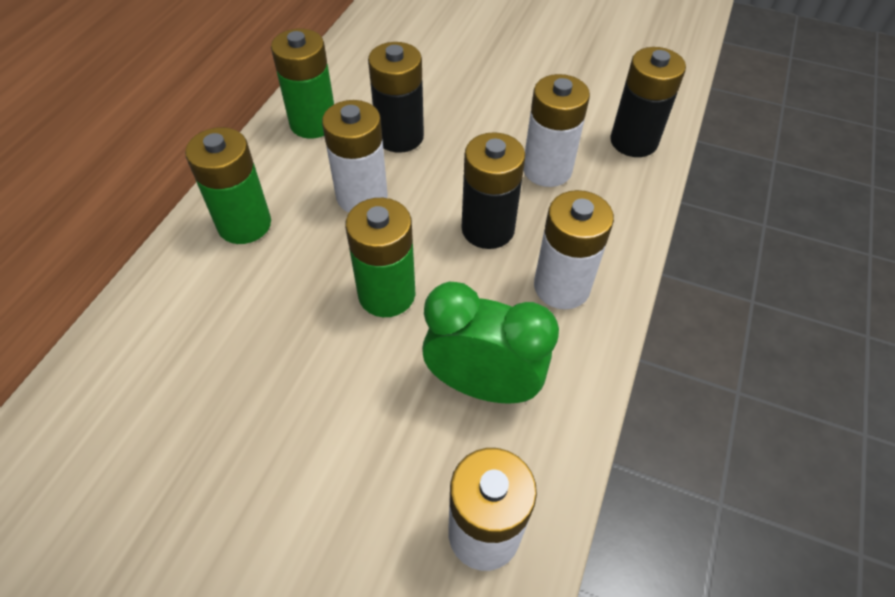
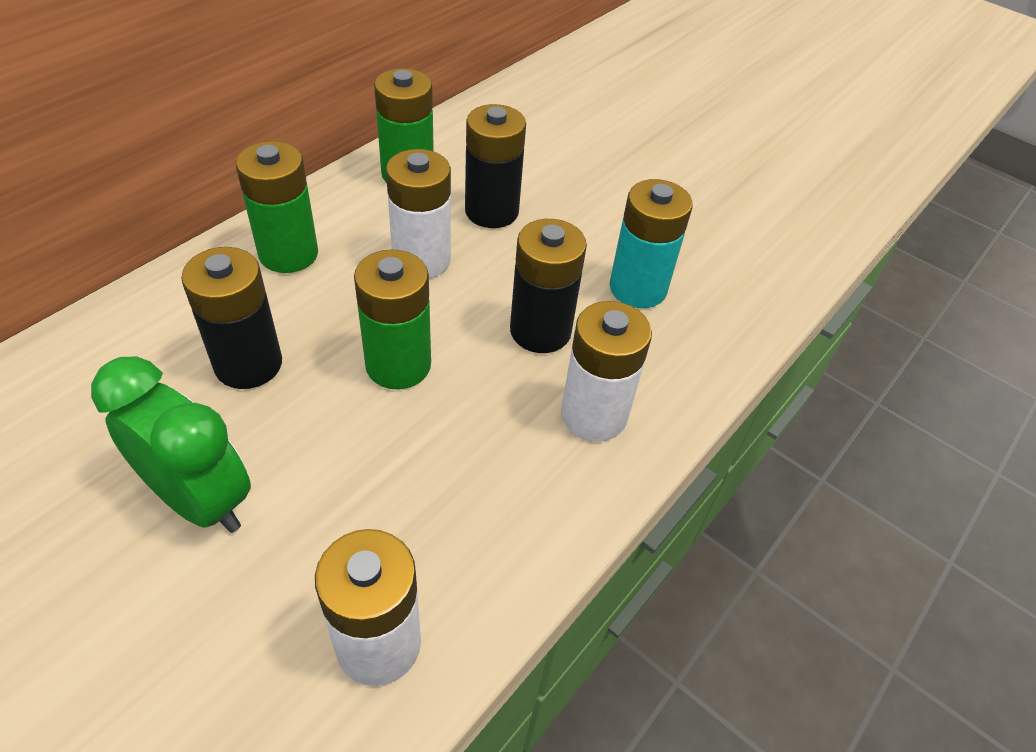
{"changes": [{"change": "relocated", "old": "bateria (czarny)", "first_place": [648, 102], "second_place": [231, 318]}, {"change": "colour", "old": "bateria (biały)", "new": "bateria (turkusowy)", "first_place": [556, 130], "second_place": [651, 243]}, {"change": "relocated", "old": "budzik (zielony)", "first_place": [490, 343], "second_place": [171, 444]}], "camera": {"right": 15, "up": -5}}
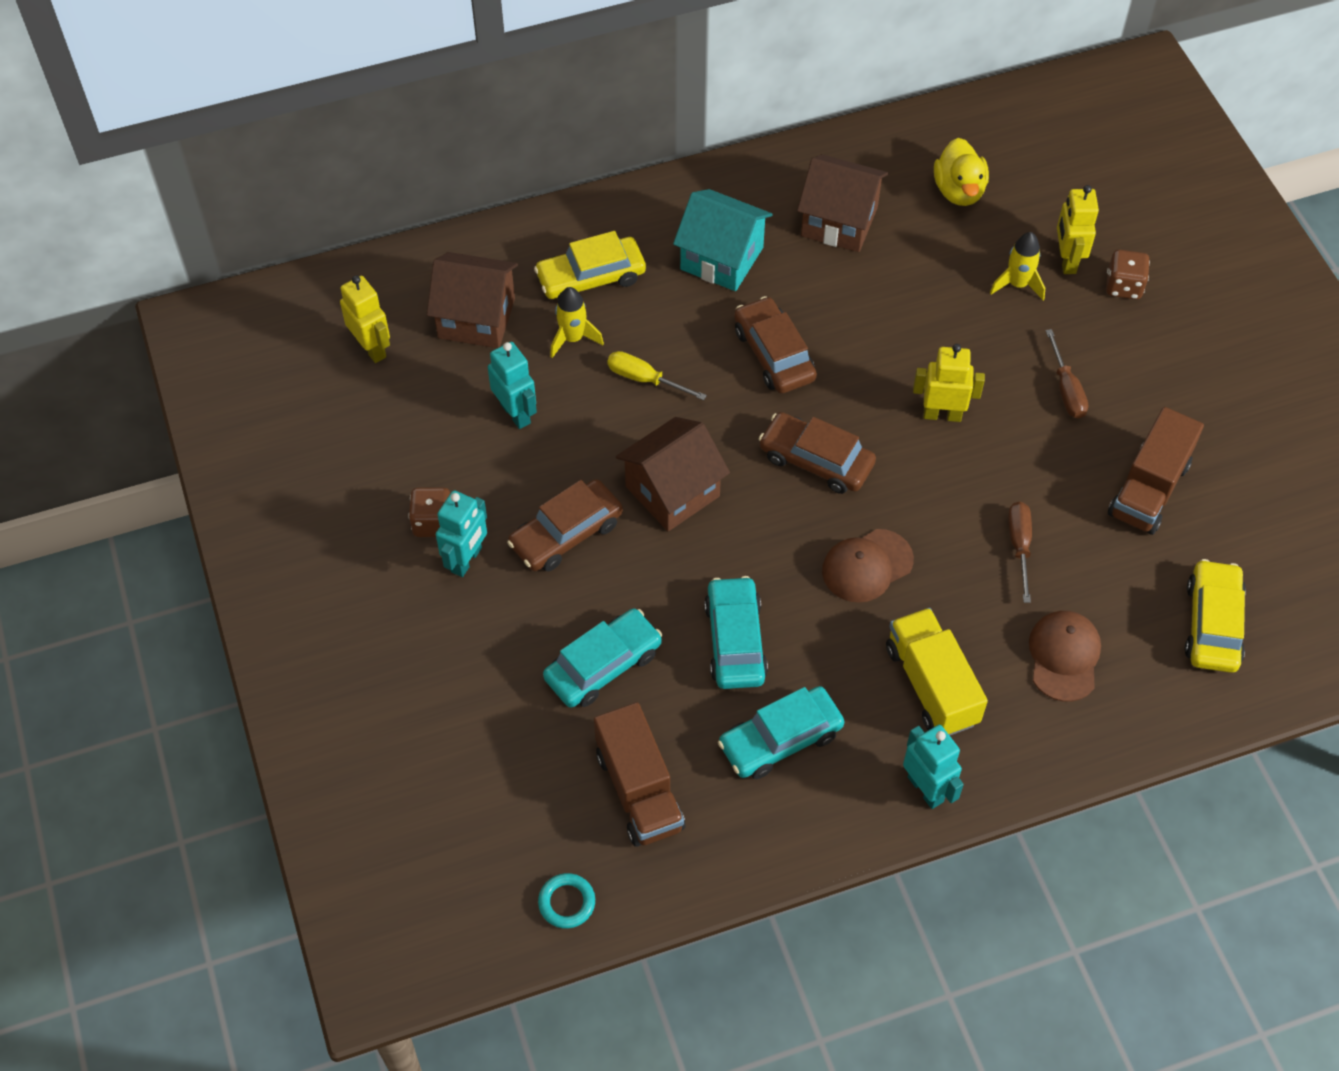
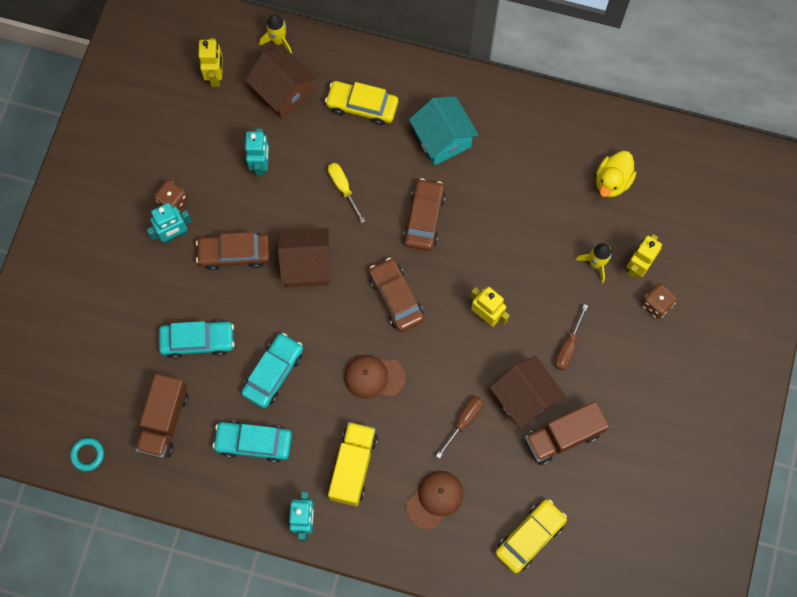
{"changes": [{"change": "relocated", "old": "domek (brązowy)", "first_place": [842, 203], "second_place": [528, 392]}, {"change": "relocated", "old": "rakieta (żółty)", "first_place": [577, 322], "second_place": [275, 34]}], "camera": {"right": 35, "up": 15}}
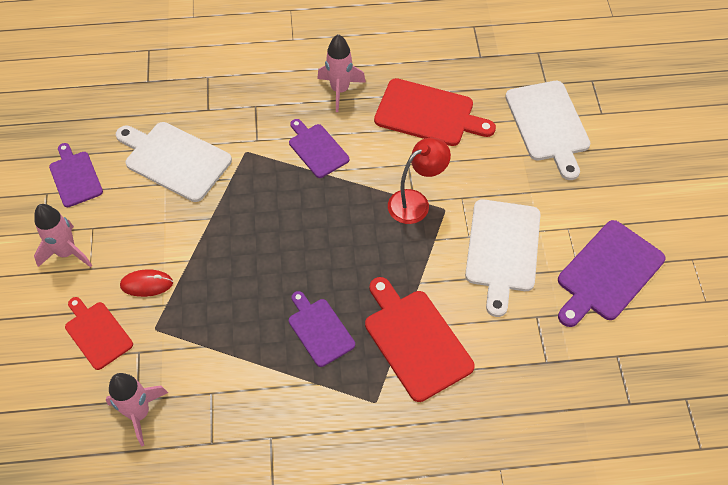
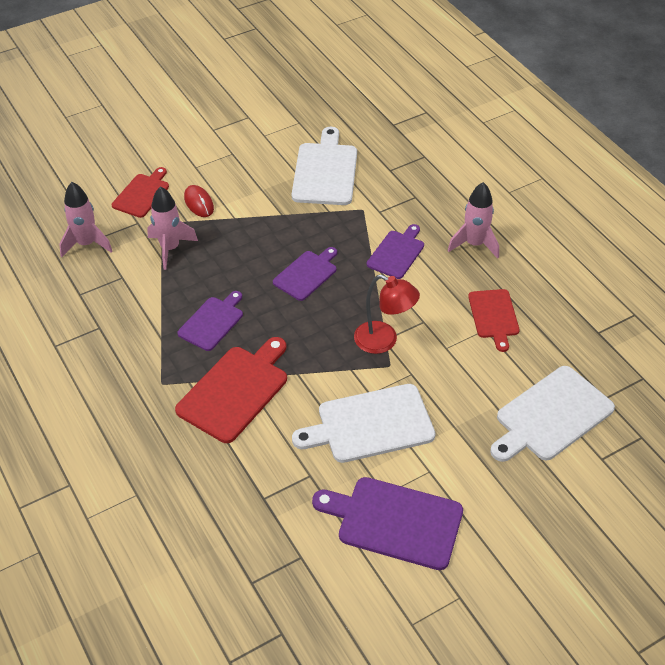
{"changes": [{"change": "size", "old": "deska do krojenia (czerwony)", "first_place": [435, 112], "second_place": [494, 320], "factor": 0.62}, {"change": "relocated", "old": "deska do krojenia (fioletowy)", "first_place": [76, 175], "second_place": [305, 274]}, {"change": "relocated", "old": "rakieta (różowy)", "first_place": [63, 236], "second_place": [172, 228]}], "camera": {"right": 65, "up": -10}}
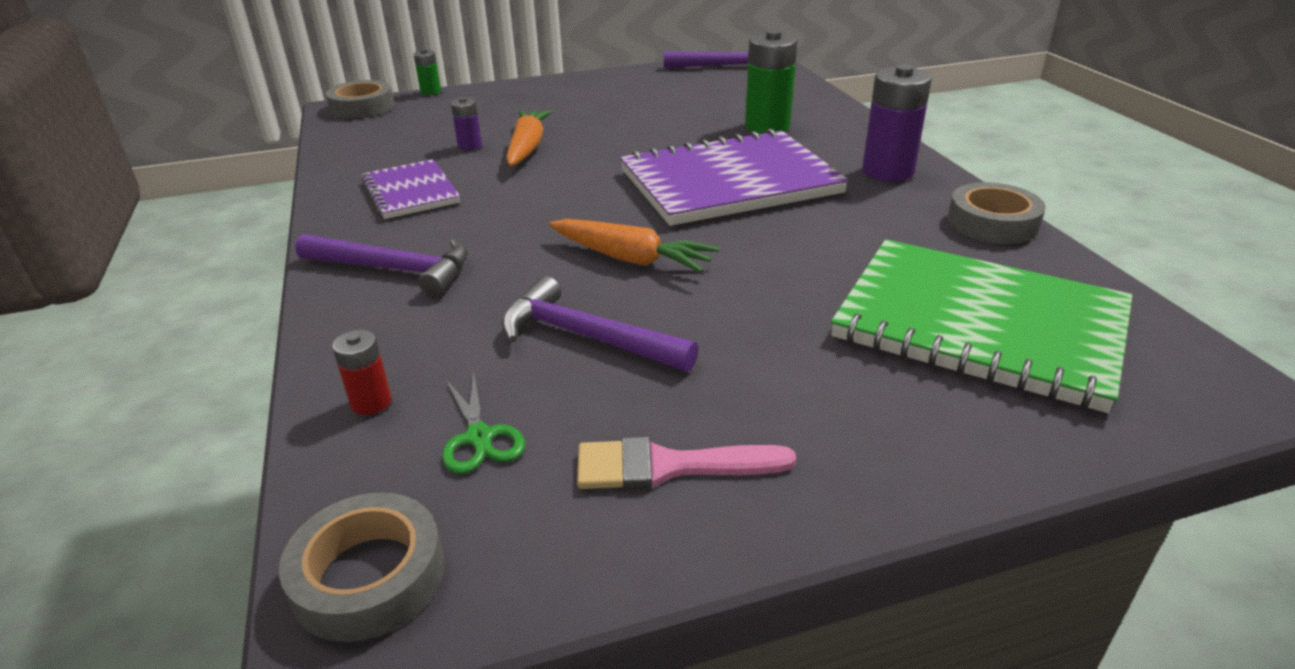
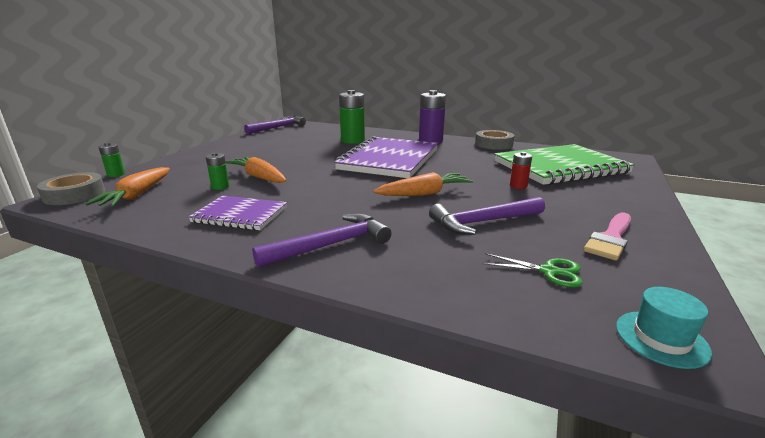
{"changes": [{"change": "colour", "old": "bateria (fioletowy)", "new": "bateria (zielony)", "first_place": [466, 124], "second_place": [217, 171]}, {"change": "relocated", "old": "bateria (czerwony)", "first_place": [361, 372], "second_place": [521, 170]}, {"change": "exchanged", "old": "taśma klejąca (szary)", "new": "kapelusz (turkusowy)", "first_place": [362, 567], "second_place": [664, 328]}, {"change": "appeared", "new": "marchewka (pomarańczowy)", "second_place": [127, 187]}], "camera": {"right": -50, "up": -10}}
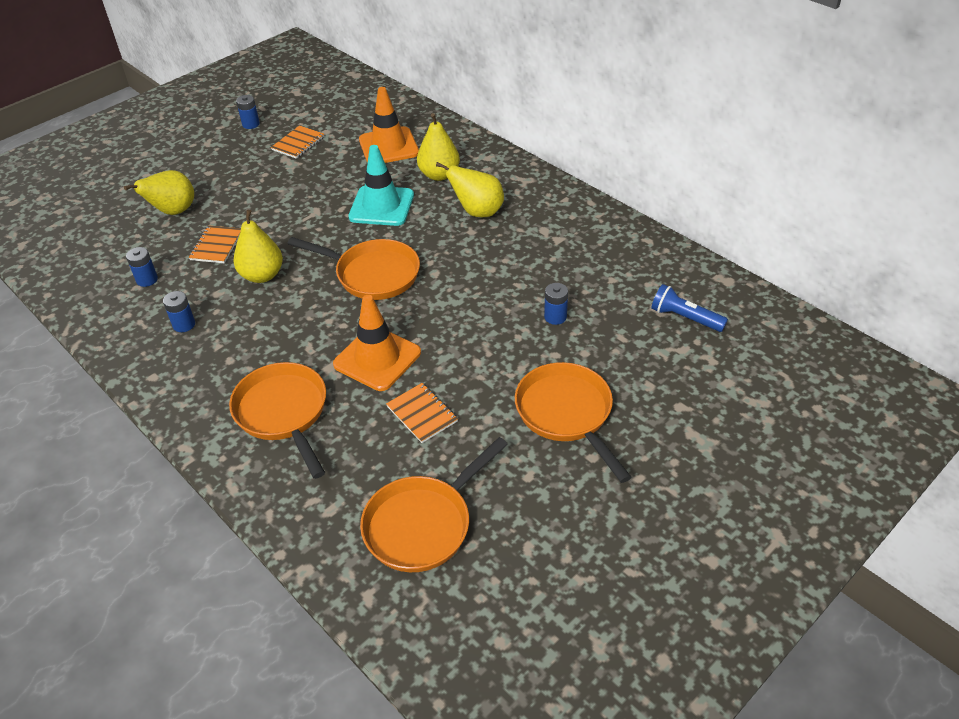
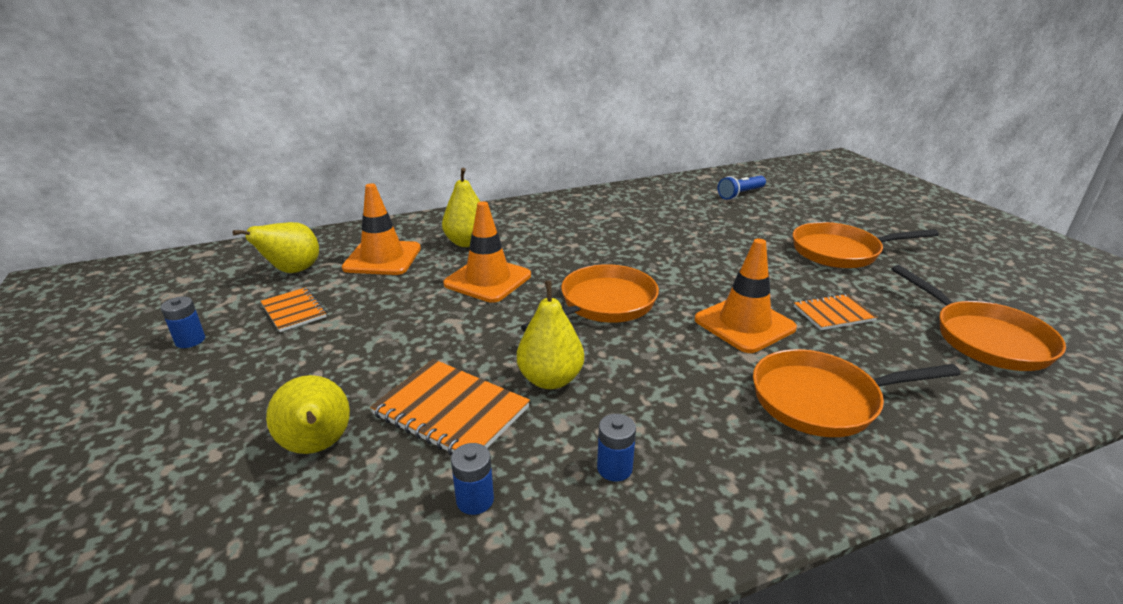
{"changes": [{"change": "colour", "old": "pachołek (turkusowy)", "new": "pachołek (pomarańczowy)", "first_place": [381, 185], "second_place": [487, 252]}, {"change": "relocated", "old": "gruszka (żółty)", "first_place": [470, 189], "second_place": [275, 247]}, {"change": "size", "old": "zeszyt (pomarańczowy)", "first_place": [215, 244], "second_place": [450, 407], "factor": 1.61}, {"change": "missing", "old": "bateria (niebieski)", "first_place": [556, 304]}], "camera": {"right": -70, "up": -15}}
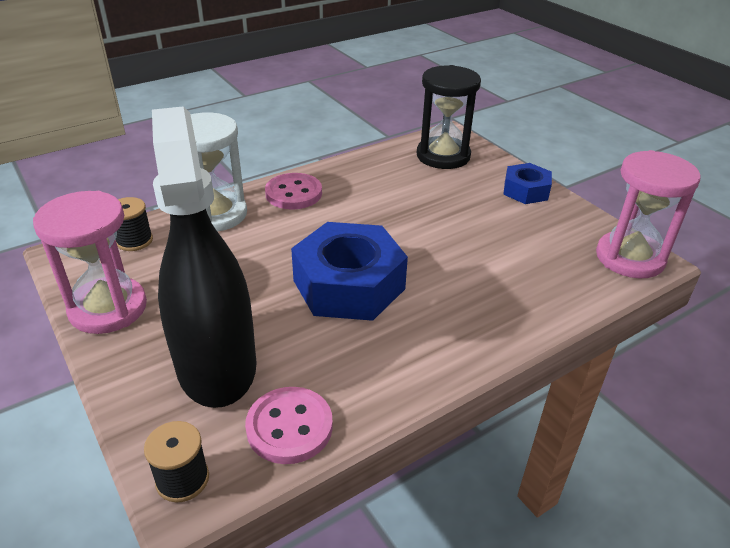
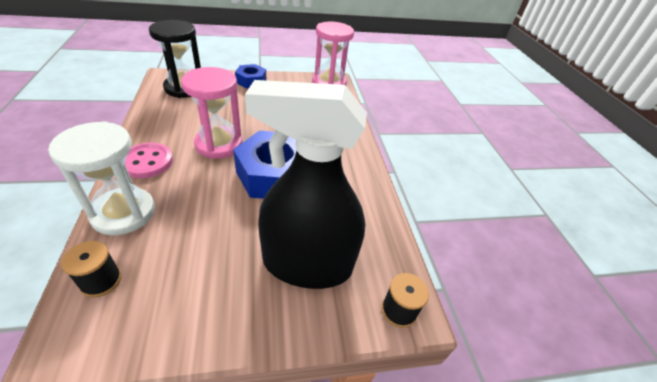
{"changes": [{"change": "relocated", "old": "klepsydra (różowy)", "first_place": [90, 262], "second_place": [212, 113]}, {"change": "missing", "old": "guzik (różowy)", "first_place": [289, 425]}], "camera": {"right": -70, "up": 5}}
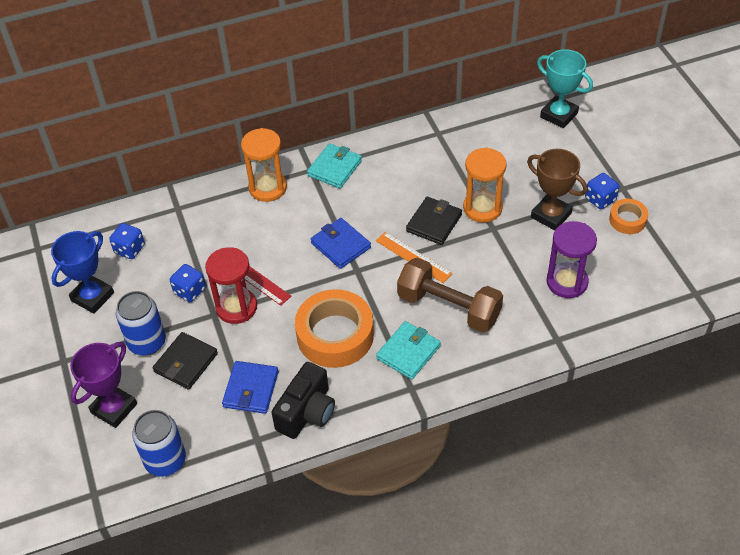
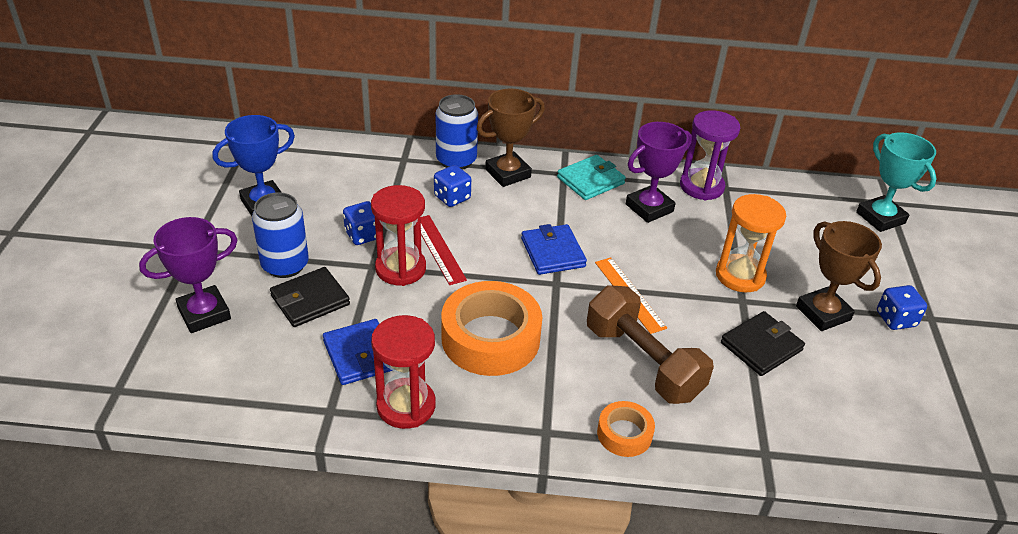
{"changes": [{"change": "exchanged", "old": "klepsydra (pomarańczowy)", "new": "puchar (brązowy)", "first_place": [264, 165], "second_place": [511, 138]}, {"change": "relocated", "old": "portfel (czarny)", "first_place": [434, 221], "second_place": [763, 343]}, {"change": "relocated", "old": "taśma klejąca (pomarańczowy)", "first_place": [628, 216], "second_place": [626, 429]}, {"change": "relocated", "old": "klepsydra (fioletowy)", "first_place": [571, 259], "second_place": [710, 155]}, {"change": "relocated", "old": "kostka do gry (niebieski)", "first_place": [127, 241], "second_place": [452, 186]}, {"change": "missing", "old": "portfel (turkusowy)", "first_place": [408, 350]}, {"change": "spun", "old": "portfel (niebieski)", "first_place": [250, 387], "second_place": [358, 352], "degrees": -60}, {"change": "exchanged", "old": "aparat fotograficzny (czarny)", "new": "klepsydra (czerwony)", "first_place": [303, 400], "second_place": [403, 372]}, {"change": "relocated", "old": "puszka (niebieski)", "first_place": [159, 443], "second_place": [457, 132]}, {"change": "appeared", "new": "puchar (fioletowy)", "second_place": [659, 172]}], "camera": {"right": 20, "up": -10}}
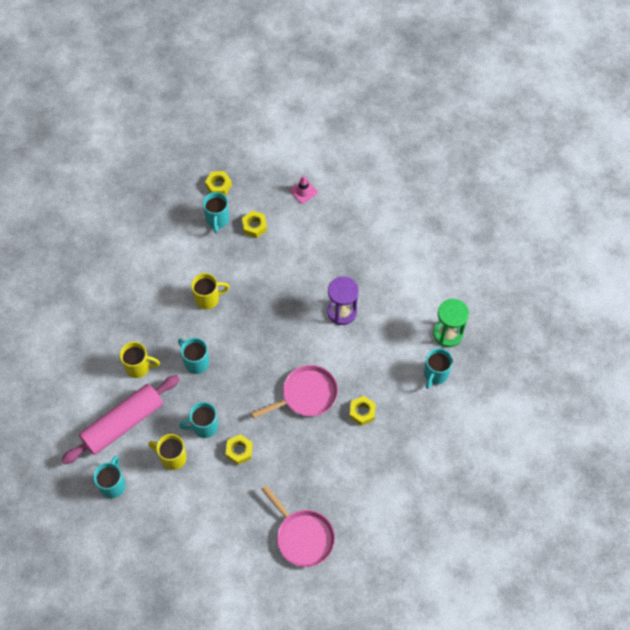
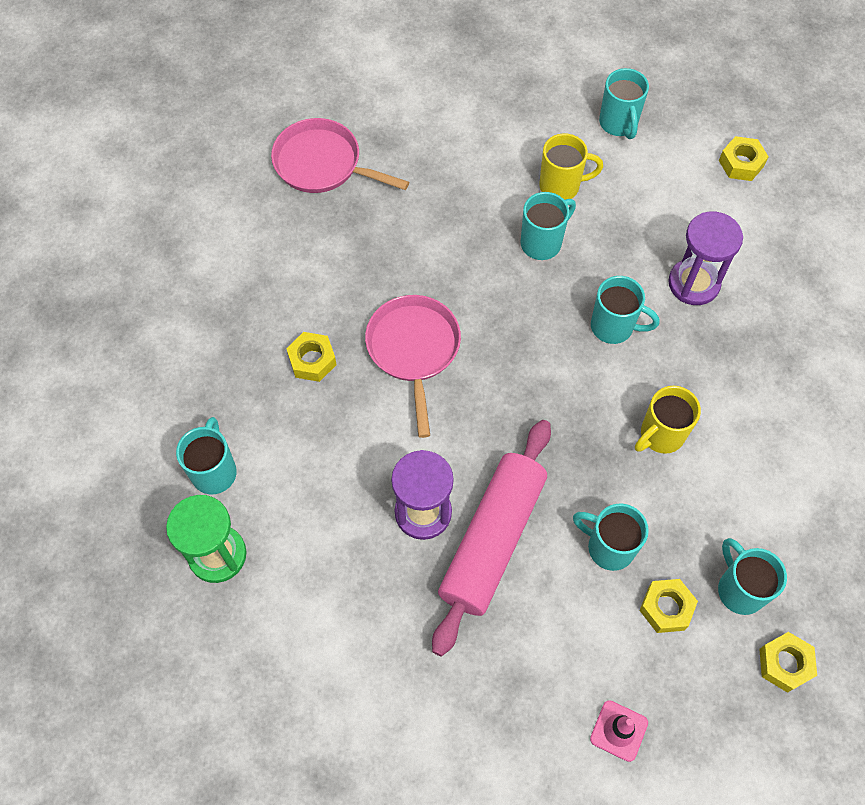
{"changes": [{"change": "exchanged", "old": "kubek (żółty)", "new": "klepsydra (fioletowy)", "first_place": [140, 360], "second_place": [705, 258]}, {"change": "spun", "old": "patelnia (różowy)", "first_place": [294, 391], "second_place": [413, 366], "degrees": 135}, {"change": "relocated", "old": "wałek do ciasta (różowy)", "first_place": [120, 420], "second_place": [491, 538]}, {"change": "relocated", "old": "nakrętka (żółty)", "first_place": [239, 449], "second_place": [744, 158]}, {"change": "appeared", "new": "kubek (turkusowy)", "second_place": [611, 537]}], "camera": {"right": 155, "up": 0}}
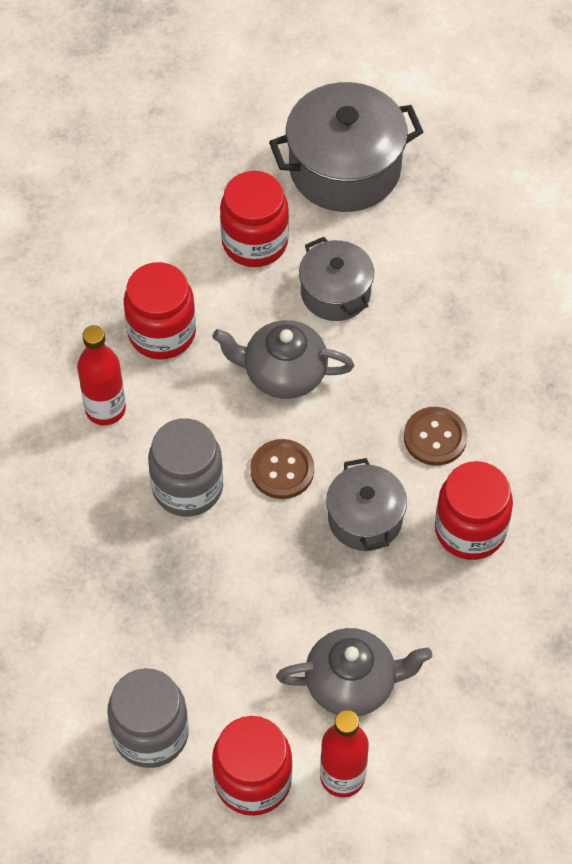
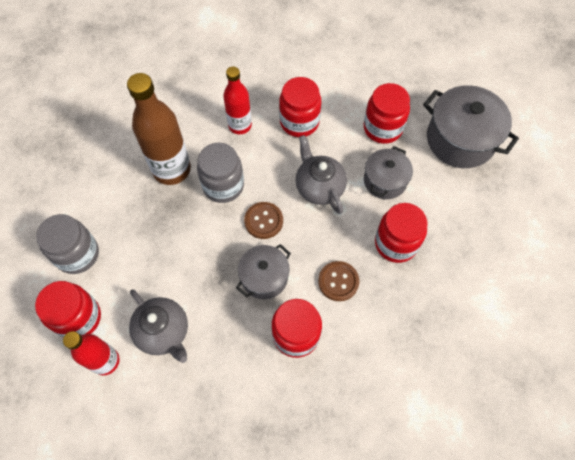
{"changes": [{"change": "appeared", "new": "butelka (brązowy)", "second_place": [159, 129]}, {"change": "appeared", "new": "słoik (czerwony)", "second_place": [401, 233]}], "camera": {"right": 55, "up": 5}}
